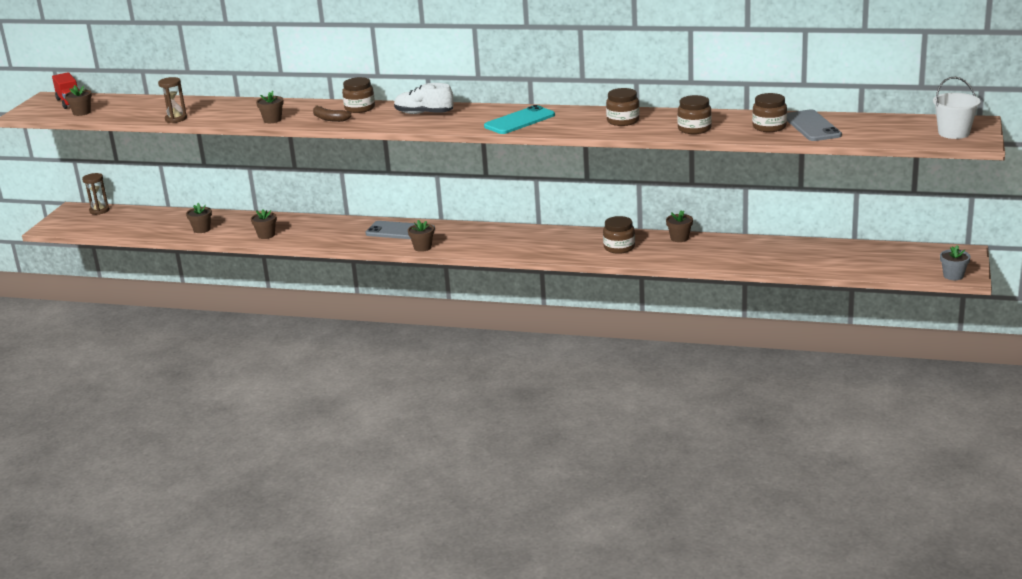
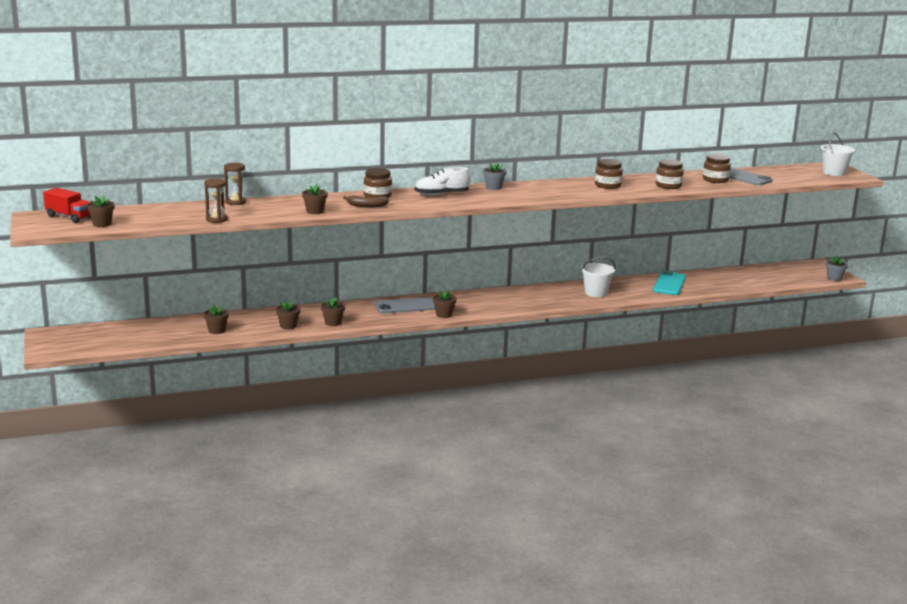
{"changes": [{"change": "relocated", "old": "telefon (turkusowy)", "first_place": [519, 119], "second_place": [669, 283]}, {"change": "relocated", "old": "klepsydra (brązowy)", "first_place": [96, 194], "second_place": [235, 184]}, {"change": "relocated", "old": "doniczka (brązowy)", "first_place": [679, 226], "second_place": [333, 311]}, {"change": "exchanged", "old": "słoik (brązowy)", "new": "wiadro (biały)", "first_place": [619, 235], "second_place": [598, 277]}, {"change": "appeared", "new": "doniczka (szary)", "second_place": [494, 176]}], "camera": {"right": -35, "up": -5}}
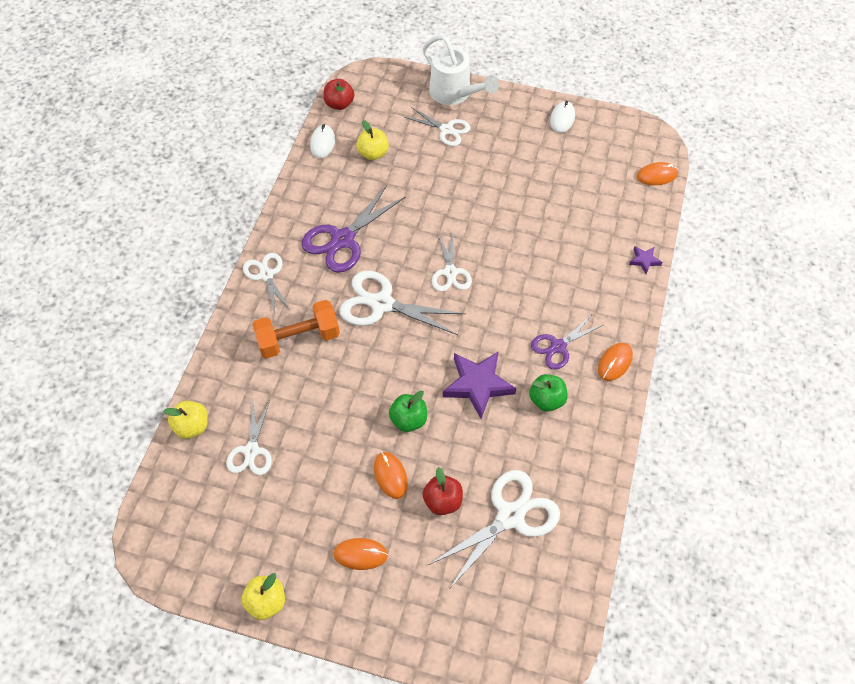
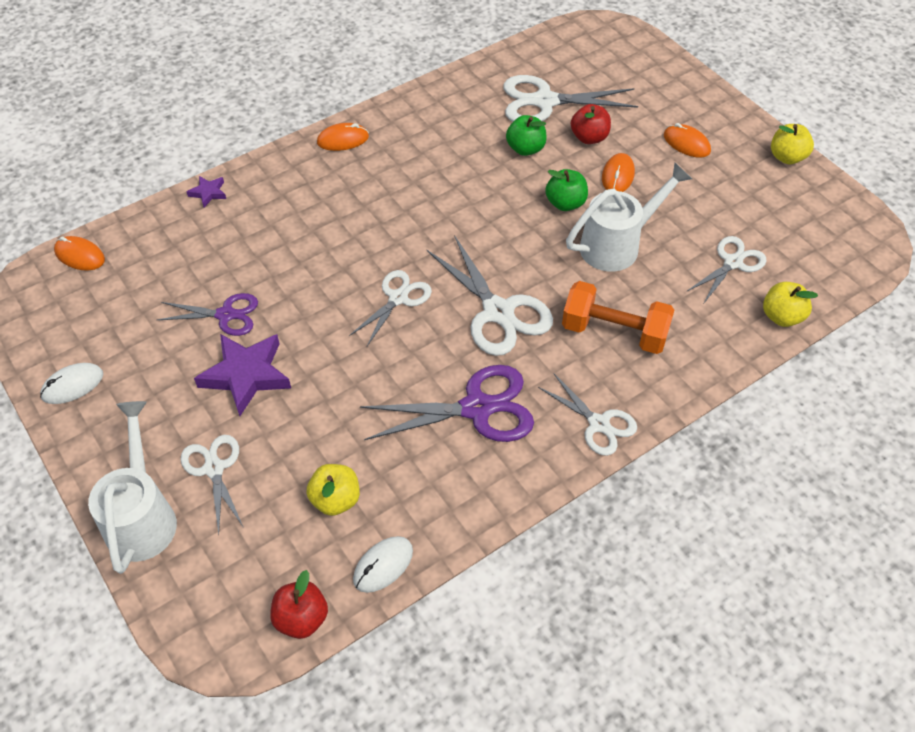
{"changes": [{"change": "spun", "old": "nożyczki (biały)", "first_place": [267, 283], "second_place": [587, 414], "degrees": -60}, {"change": "relocated", "old": "nożyczki (fioletowy)", "first_place": [567, 342], "second_place": [207, 314]}, {"change": "relocated", "old": "gwiazda (fioletowy)", "first_place": [479, 385], "second_place": [242, 375]}, {"change": "relocated", "old": "jabłko (zielony)", "first_place": [548, 393], "second_place": [526, 135]}, {"change": "appeared", "new": "konewka (biały)", "second_place": [629, 217]}], "camera": {"right": -140, "up": -5}}
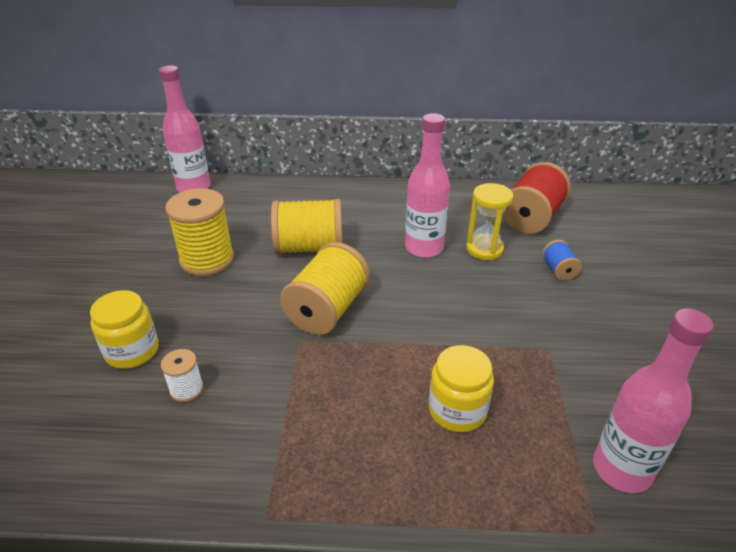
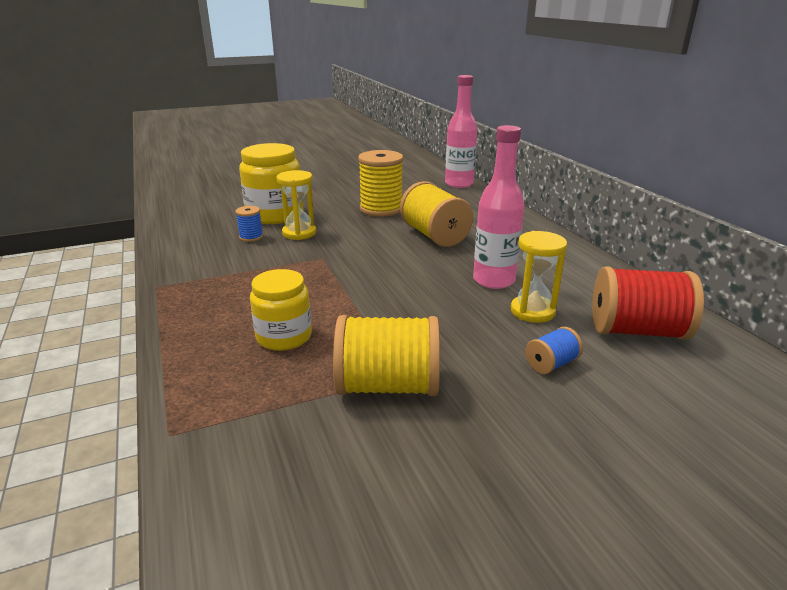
{"changes": [{"change": "relocated", "old": "szpulka (żółty)", "first_place": [325, 288], "second_place": [386, 355]}, {"change": "size", "old": "słoik (żółty)", "first_place": [124, 329], "second_place": [271, 183], "factor": 1.56}, {"change": "missing", "old": "butelka (różowy)", "first_place": [653, 401]}, {"change": "colour", "old": "szpulka (biały)", "new": "szpulka (niebieski)", "first_place": [182, 375], "second_place": [249, 224]}, {"change": "appeared", "new": "klepsydra (żółty)", "second_place": [296, 205]}], "camera": {"right": 65, "up": -10}}
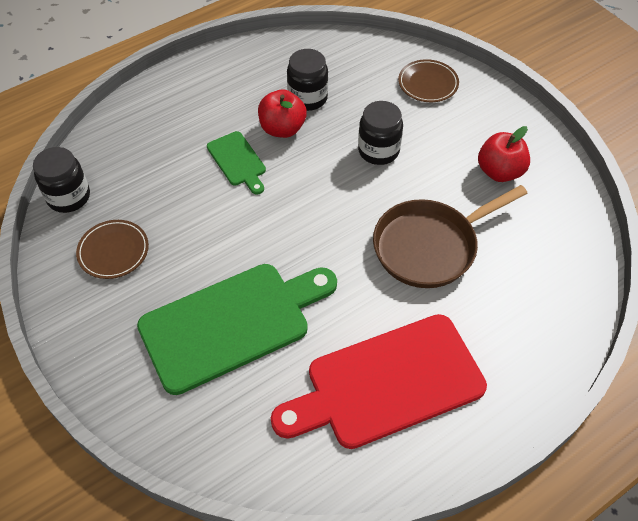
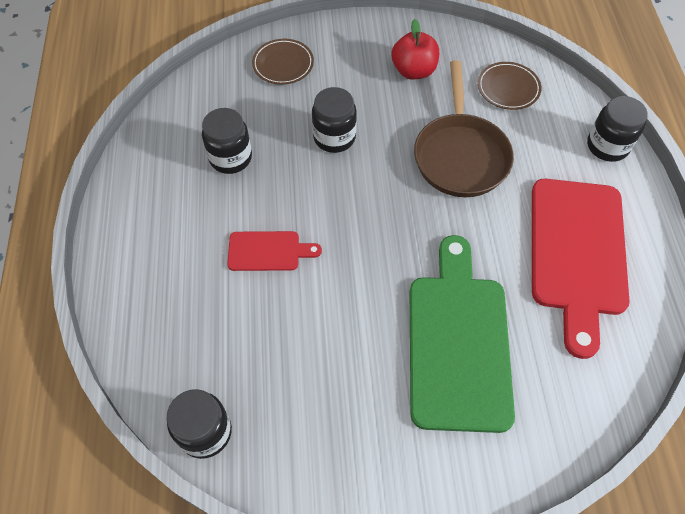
{"changes": [{"change": "missing", "old": "jabłko (czerwony)", "first_place": [282, 113]}, {"change": "colour", "old": "deska do krojenia (zielony)", "new": "deska do krojenia (czerwony)", "first_place": [236, 163], "second_place": [274, 251]}, {"change": "relocated", "old": "talerz (brązowy)", "first_place": [112, 249], "second_place": [509, 86]}, {"change": "appeared", "new": "słoik (czarny)", "second_place": [617, 129]}], "camera": {"right": -60, "up": 5}}
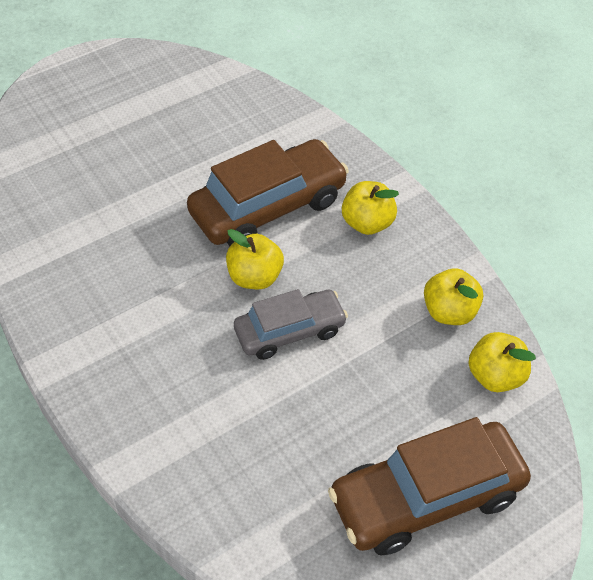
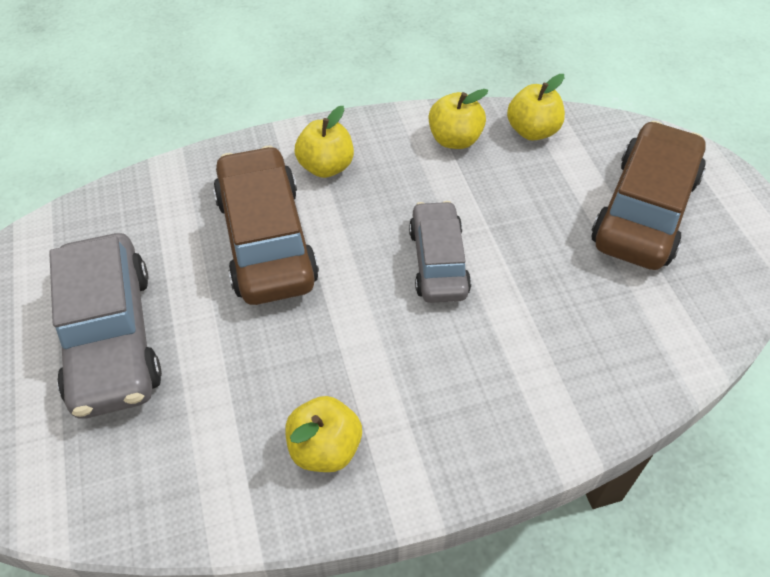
{"changes": [{"change": "relocated", "old": "jabłko (żółty)", "first_place": [255, 259], "second_place": [323, 434]}, {"change": "spun", "old": "samochód (brązowy)", "first_place": [429, 486], "second_place": [648, 195], "degrees": -150}, {"change": "appeared", "new": "samochód (szary)", "second_place": [105, 326]}], "camera": {"right": -70, "up": 0}}
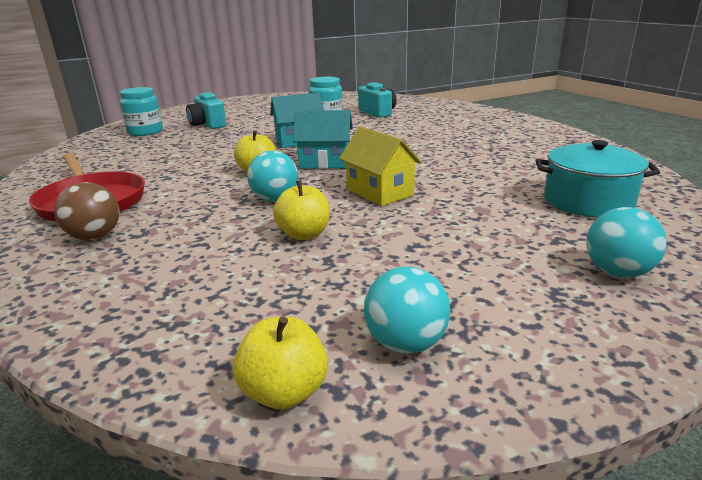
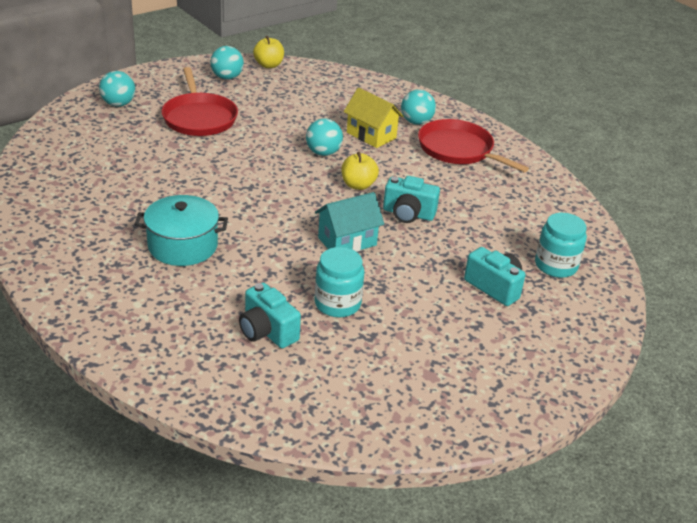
{"changes": [{"change": "missing", "old": "domek (turkusowy)", "first_place": [323, 139]}, {"change": "relocated", "old": "domek (żółty)", "first_place": [380, 166], "second_place": [373, 118]}, {"change": "relocated", "old": "garnek (turkusowy)", "first_place": [597, 179], "second_place": [181, 230]}, {"change": "missing", "old": "jabłko (żółty)", "first_place": [301, 210]}, {"change": "colour", "old": "piłka (brązowy)", "new": "piłka (turkusowy)", "first_place": [87, 211], "second_place": [418, 107]}, {"change": "appeared", "new": "patelnia (czerwony)", "second_place": [199, 101]}, {"change": "appeared", "new": "aparat fotograficzny (turkusowy)", "second_place": [411, 199]}], "camera": {"right": 165, "up": 10}}
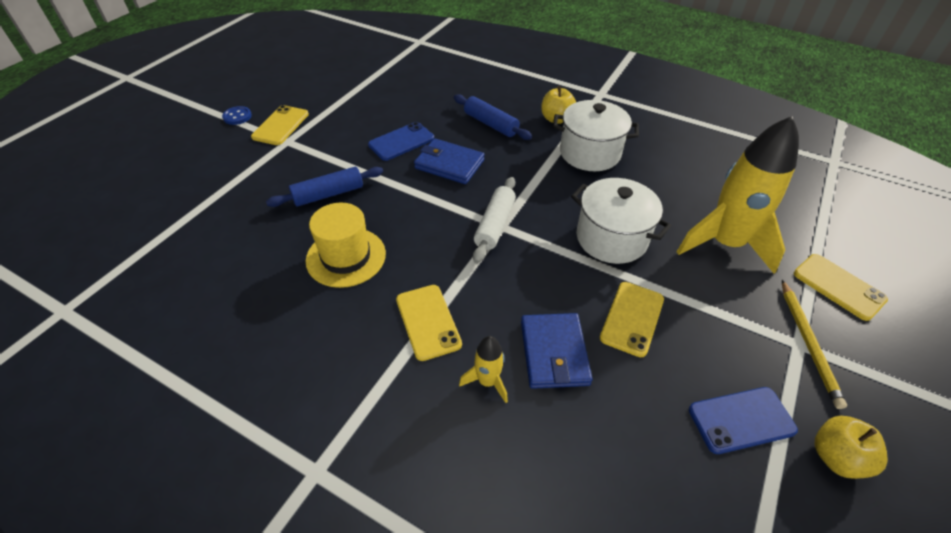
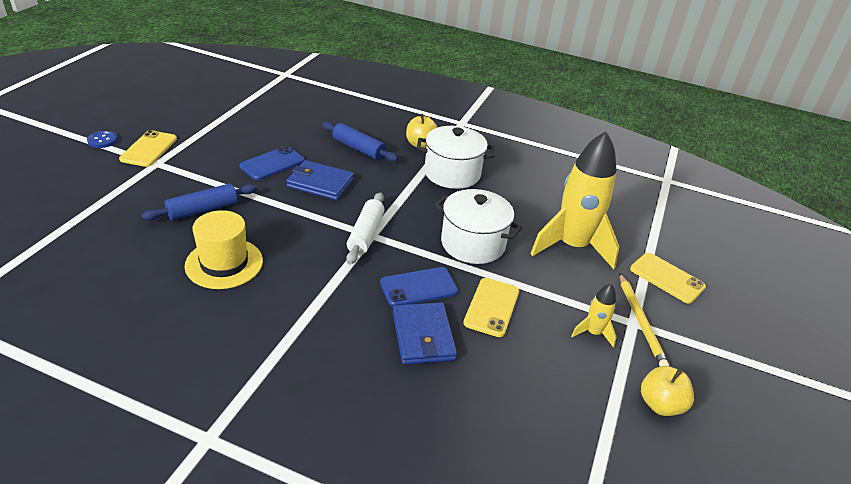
{"changes": [{"change": "missing", "old": "telefon (żółty)", "first_place": [429, 323]}, {"change": "relocated", "old": "rakieta (żółty)", "first_place": [483, 369], "second_place": [593, 316]}, {"change": "relocated", "old": "telefon (niebieski)", "first_place": [743, 420], "second_place": [419, 287]}], "camera": {"right": -10, "up": -10}}
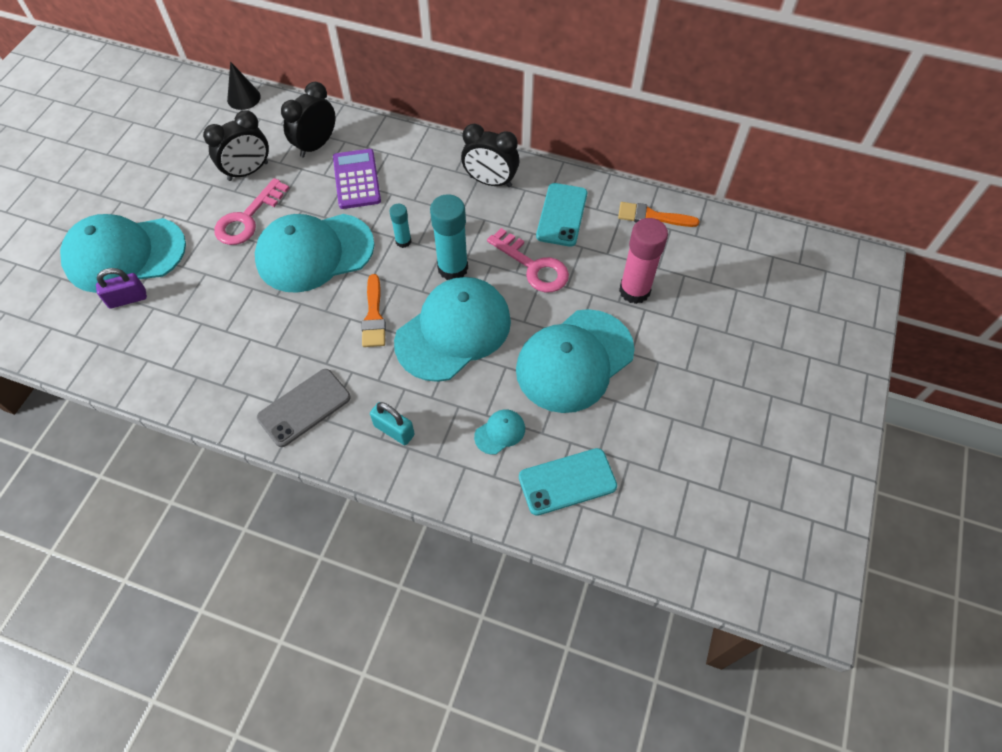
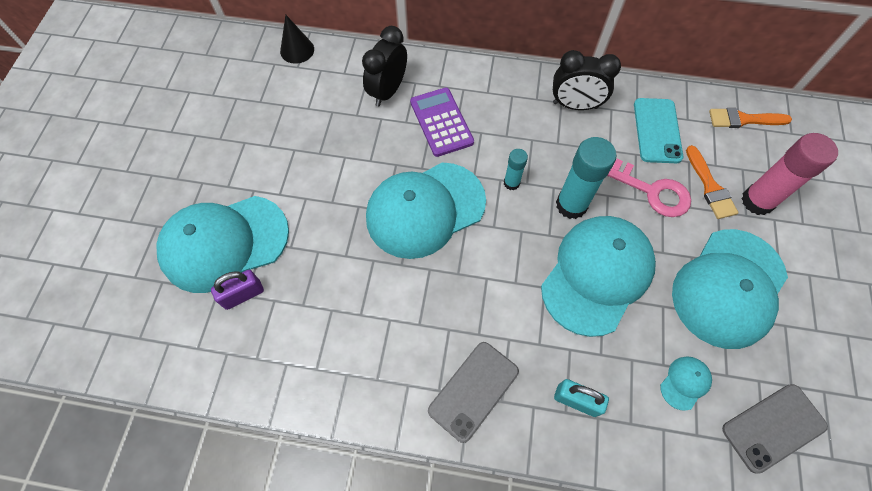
{"changes": [{"change": "missing", "old": "budzik (czarny)", "first_place": [236, 145]}, {"change": "missing", "old": "klucz (różowy)", "first_place": [252, 211]}, {"change": "relocated", "old": "pędzel (pomarańczowy)", "first_place": [373, 310], "second_place": [712, 182]}, {"change": "colour", "old": "telefon (turkusowy)", "new": "telefon (szary)", "first_place": [568, 482], "second_place": [775, 429]}], "camera": {"right": -10, "up": 5}}
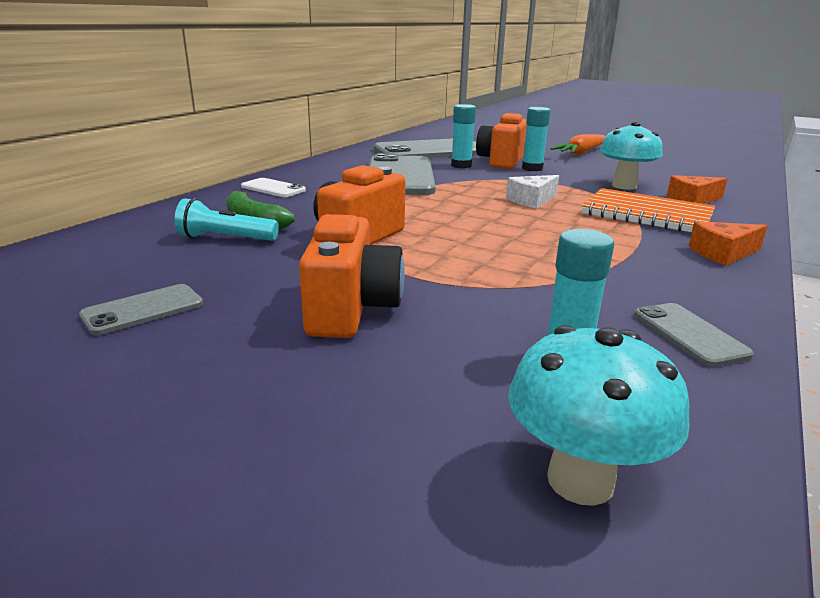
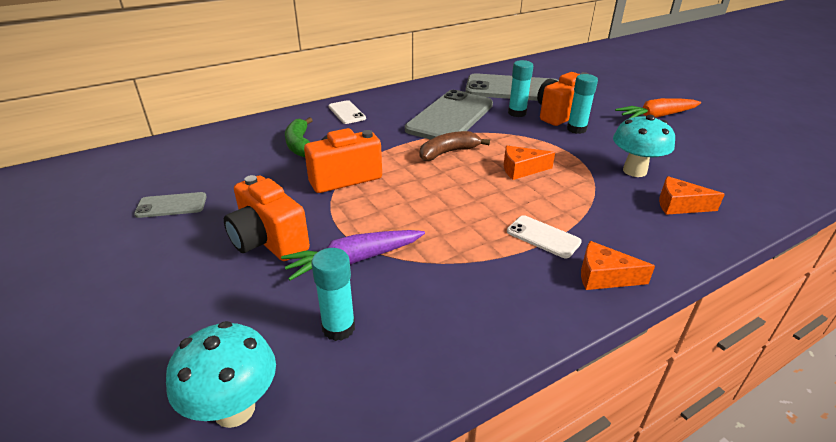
{"changes": [{"change": "colour", "old": "ser (biały)", "new": "ser (pomarańczowy)", "first_place": [532, 192], "second_place": [529, 163]}, {"change": "missing", "old": "zeszyt (pomarańczowy)", "first_place": [648, 210]}, {"change": "missing", "old": "latarka (turkusowy)", "first_place": [227, 219]}, {"change": "spun", "old": "aparat fotograficzny (pomarańczowy)", "first_place": [352, 276], "second_place": [267, 218], "degrees": 105}, {"change": "missing", "old": "telefon (szary)", "first_place": [694, 335]}, {"change": "appeared", "new": "banan (brązowy)", "second_place": [455, 146]}, {"change": "appeared", "new": "telefon (biały)", "second_place": [544, 236]}, {"change": "appeared", "new": "marchewka (fioletowy)", "second_place": [353, 255]}], "camera": {"right": 30, "up": 10}}
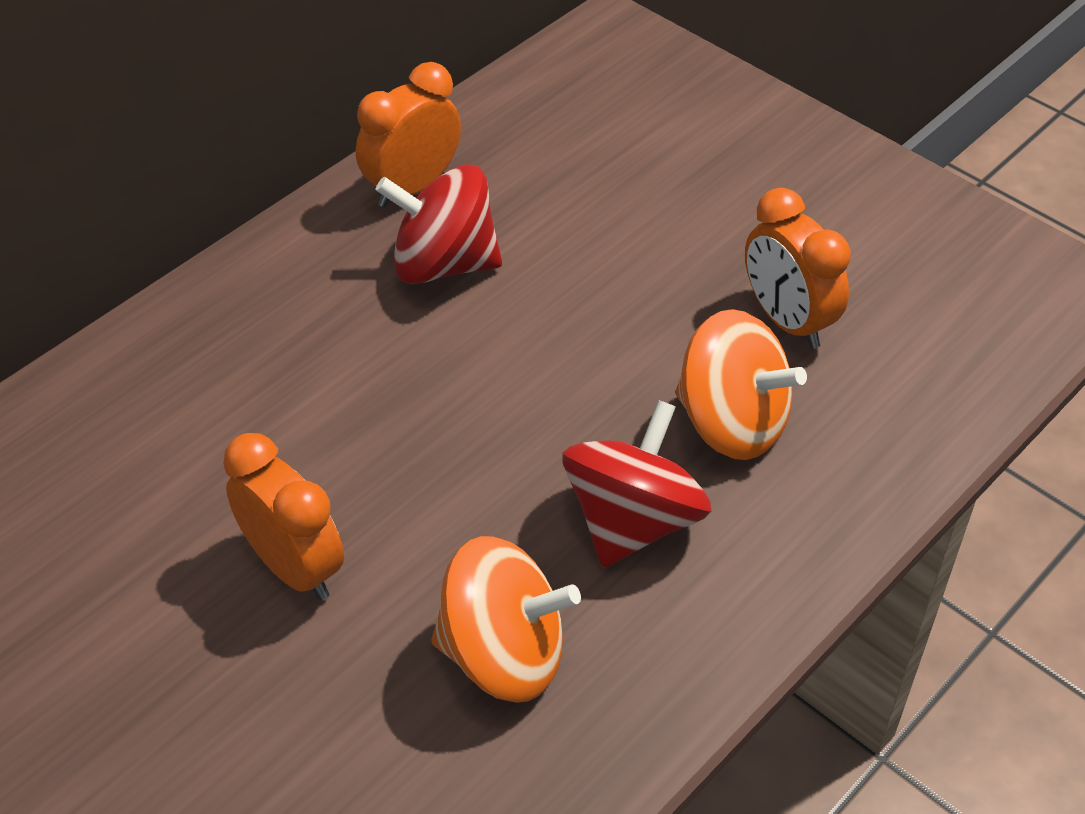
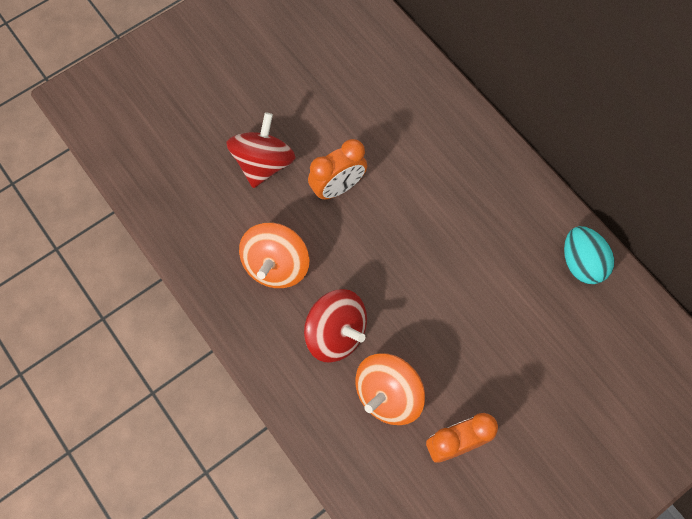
{"changes": [{"change": "exchanged", "old": "budzik (pomarańczowy)", "new": "jajko (turkusowy)", "first_place": [408, 134], "second_place": [589, 255]}, {"change": "relocated", "old": "bączek (czerwony)", "first_place": [439, 224], "second_place": [261, 150]}], "camera": {"right": 100, "up": 20}}
